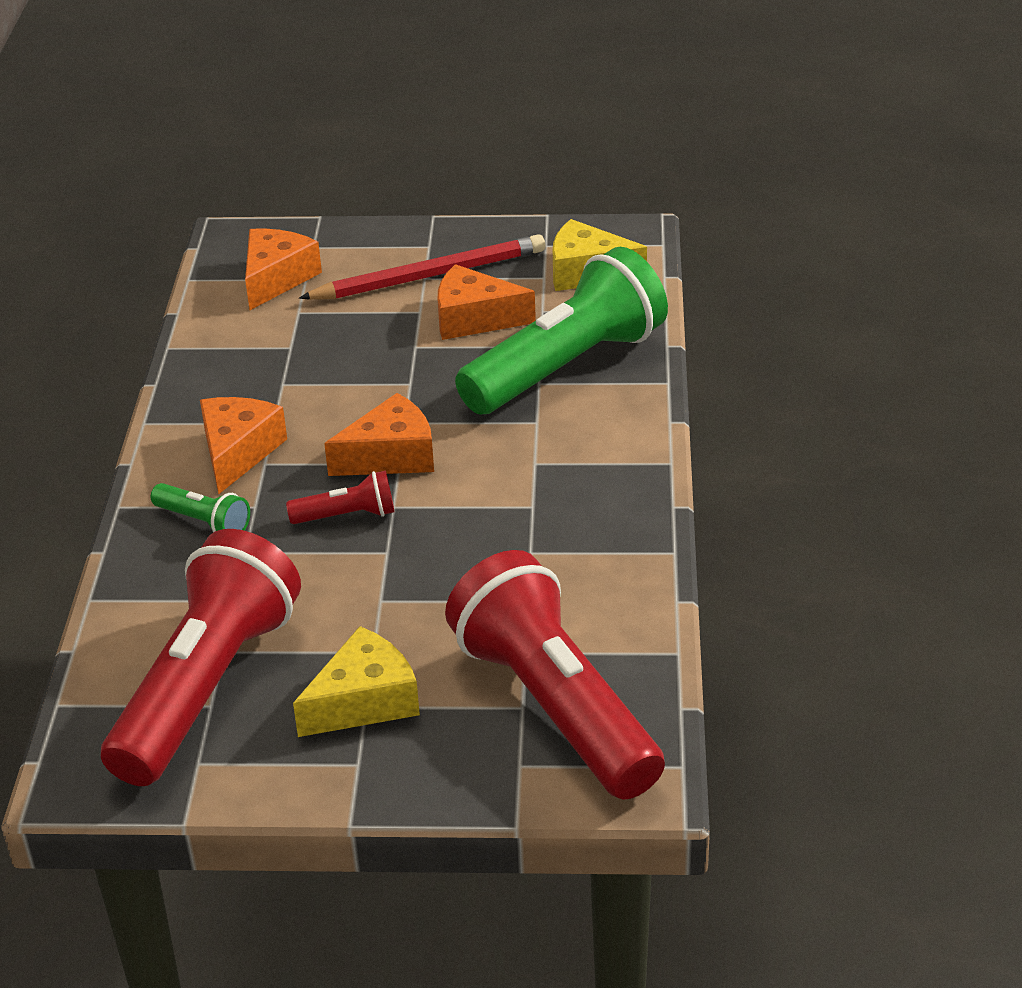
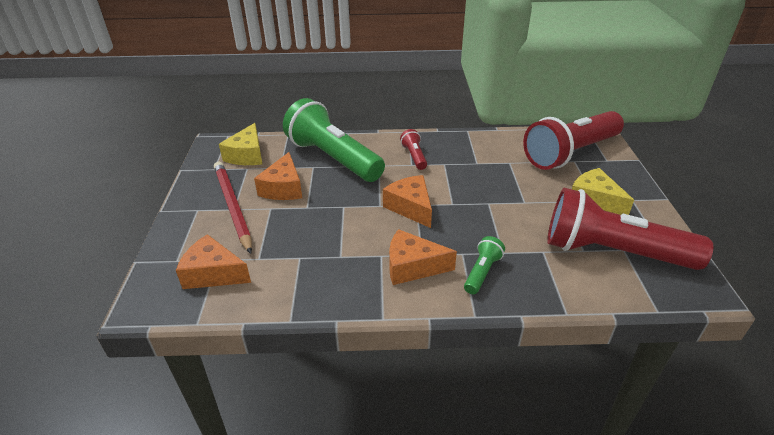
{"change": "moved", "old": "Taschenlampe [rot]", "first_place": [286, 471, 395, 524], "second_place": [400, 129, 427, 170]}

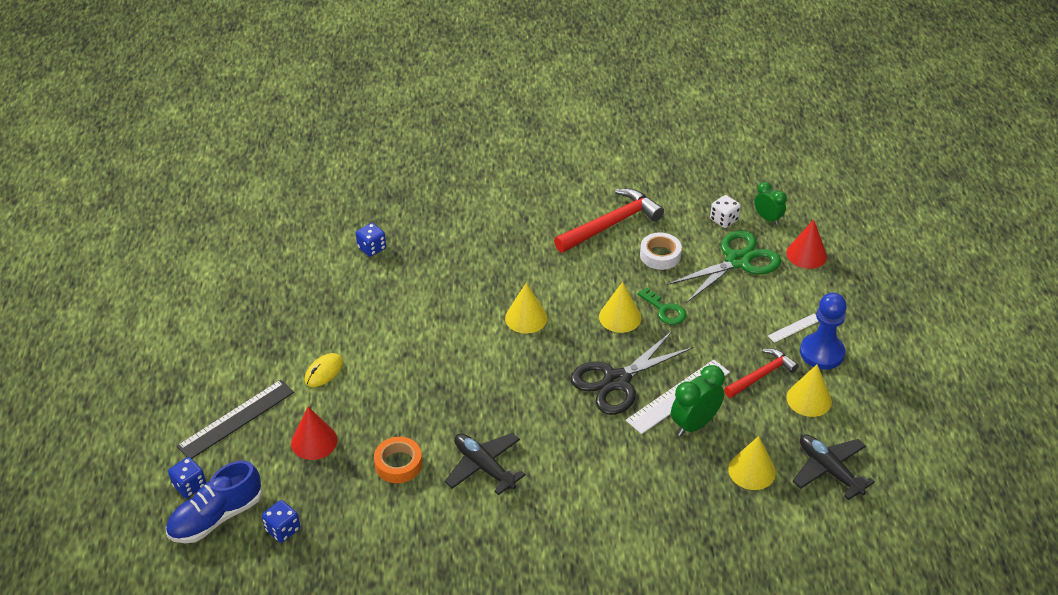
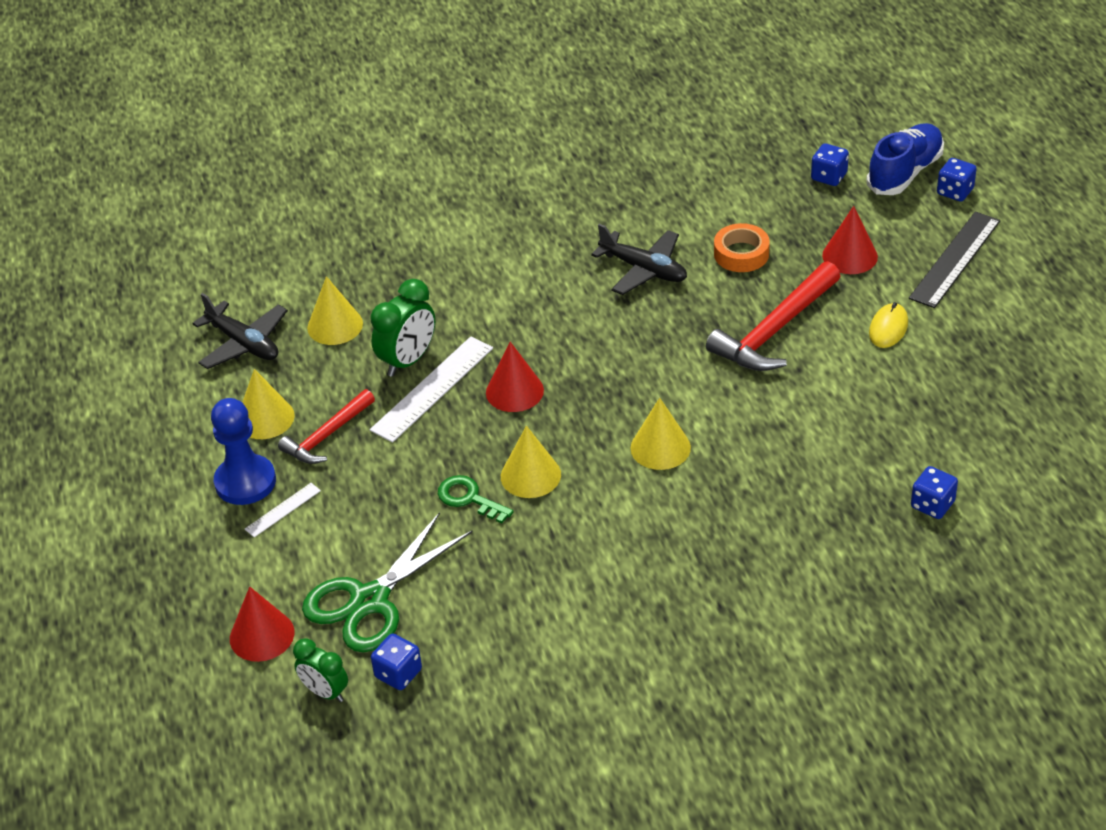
{"change": "recoloured", "old": "Spielwürfel [weiß]", "new": "Spielwürfel [blau]", "first_place": [710, 195, 741, 228], "second_place": [371, 633, 422, 690]}
{"change": "replaced", "old": "Schere [schwarz]", "new": "Kegel [rot]", "first_place": [570, 331, 693, 415], "second_place": [486, 342, 544, 412]}
{"change": "moved", "old": "Hammer [rot]", "first_place": [554, 188, 664, 253], "second_place": [706, 261, 840, 371]}
{"change": "removed", "old": "Klebeband [weiß]", "first_place": [640, 233, 682, 270]}

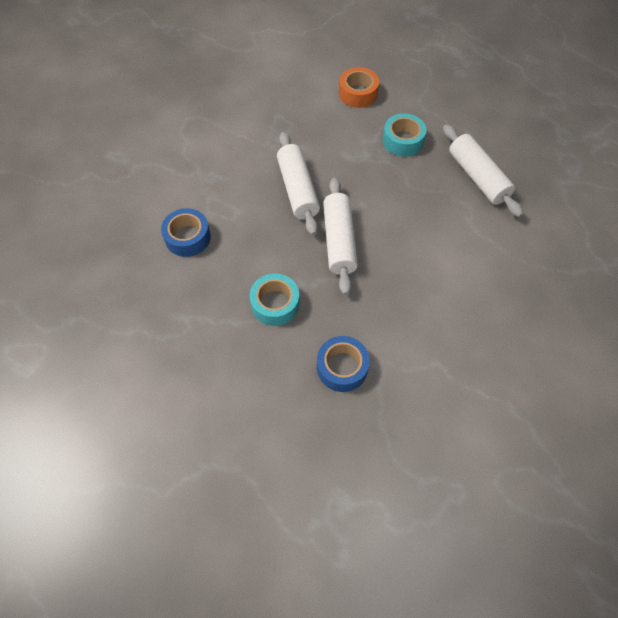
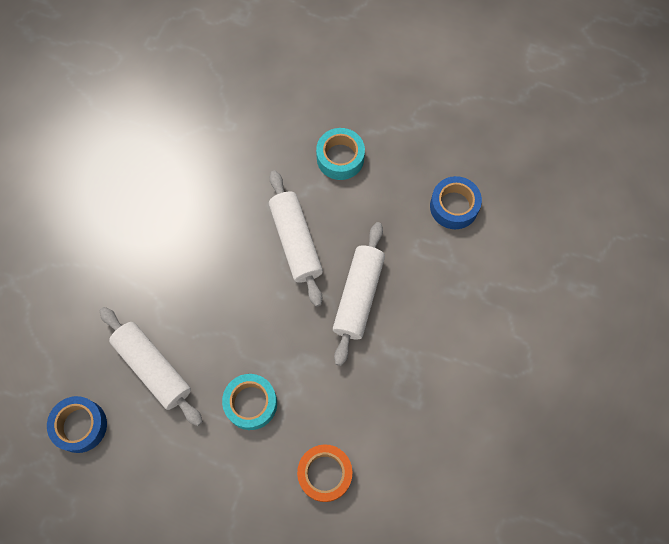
{"change": "moved", "old": "Klebeband [blau]", "first_place": [317, 336, 370, 392], "second_place": [47, 396, 107, 453]}
{"change": "turned", "old": "Nudelholz [weiß]", "first_place": [277, 132, 320, 235], "second_place": [333, 222, 385, 366], "degrees": 45}

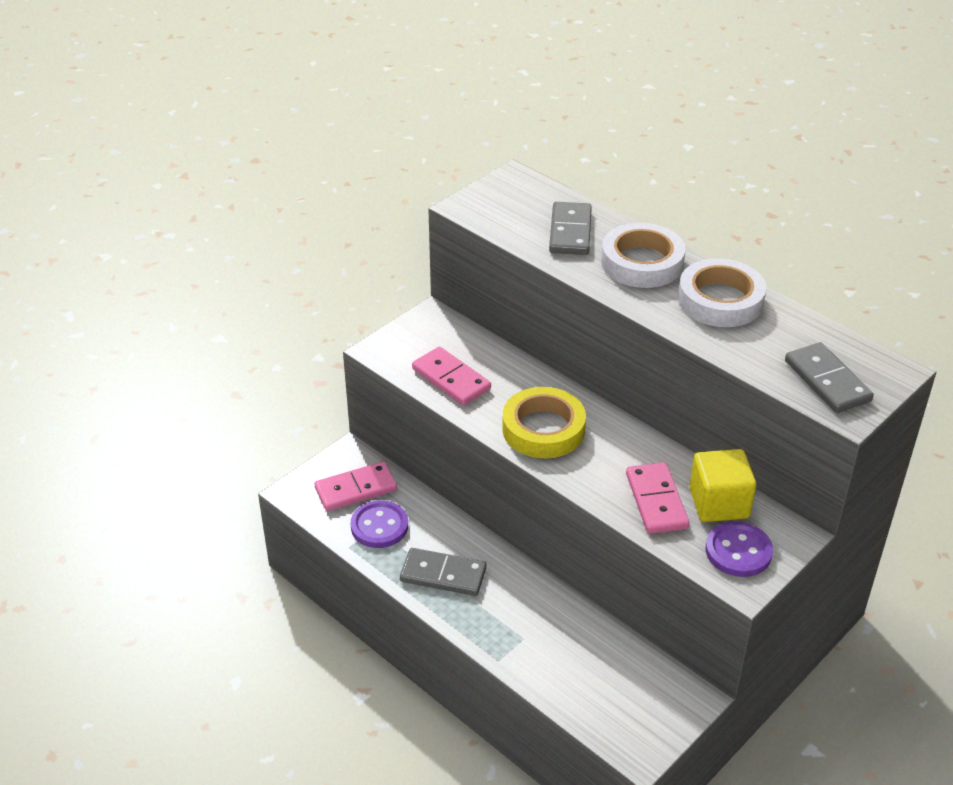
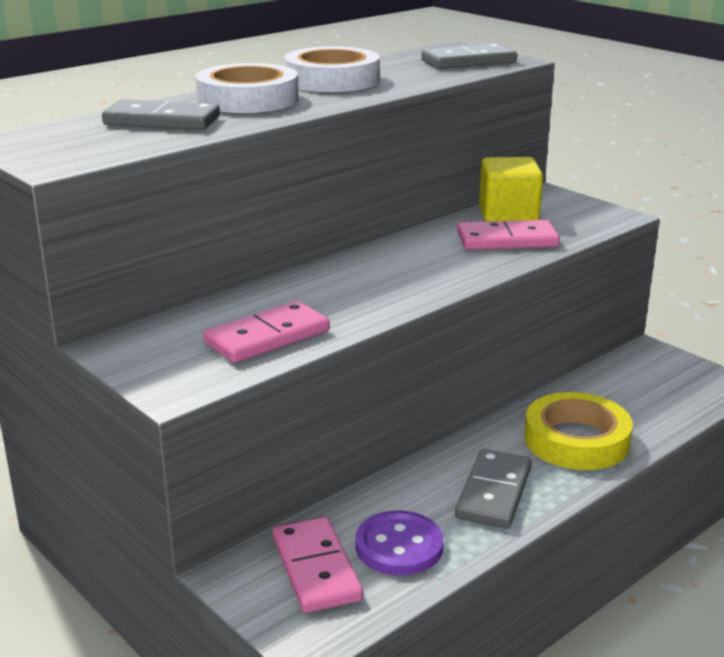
{"change": "moved", "old": "Klebeband [gelb]", "first_place": [502, 387, 586, 458], "second_place": [524, 392, 633, 470]}
{"change": "removed", "old": "Knopf [lila]", "first_place": [706, 521, 773, 577]}

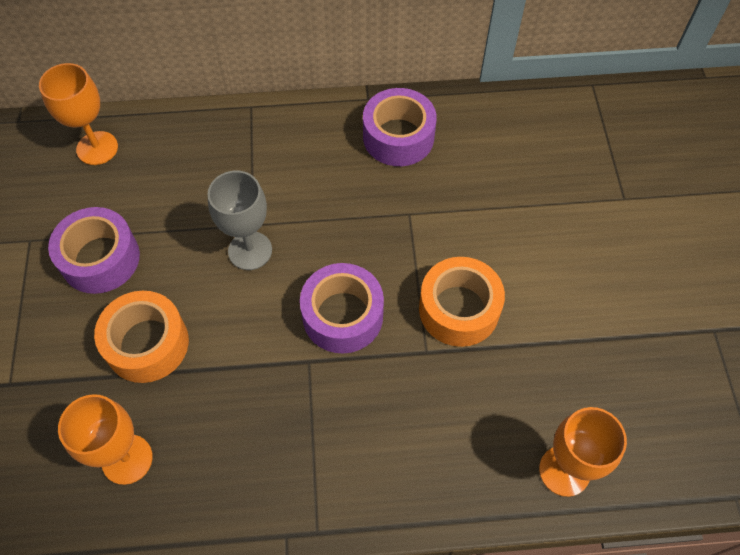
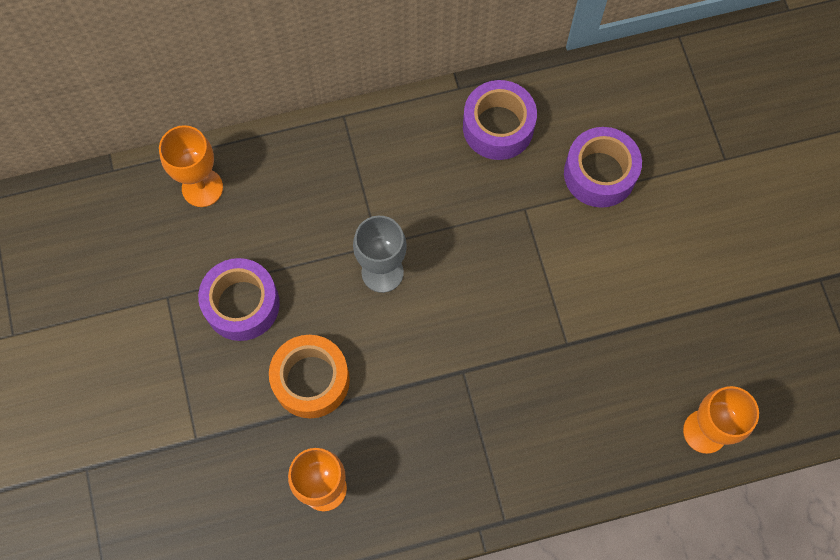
{"change": "moved", "old": "Klebeband [lila]", "first_place": [300, 263, 384, 353], "second_place": [564, 127, 642, 208]}
{"change": "removed", "old": "Klebeband [orange]", "first_place": [419, 257, 505, 347]}

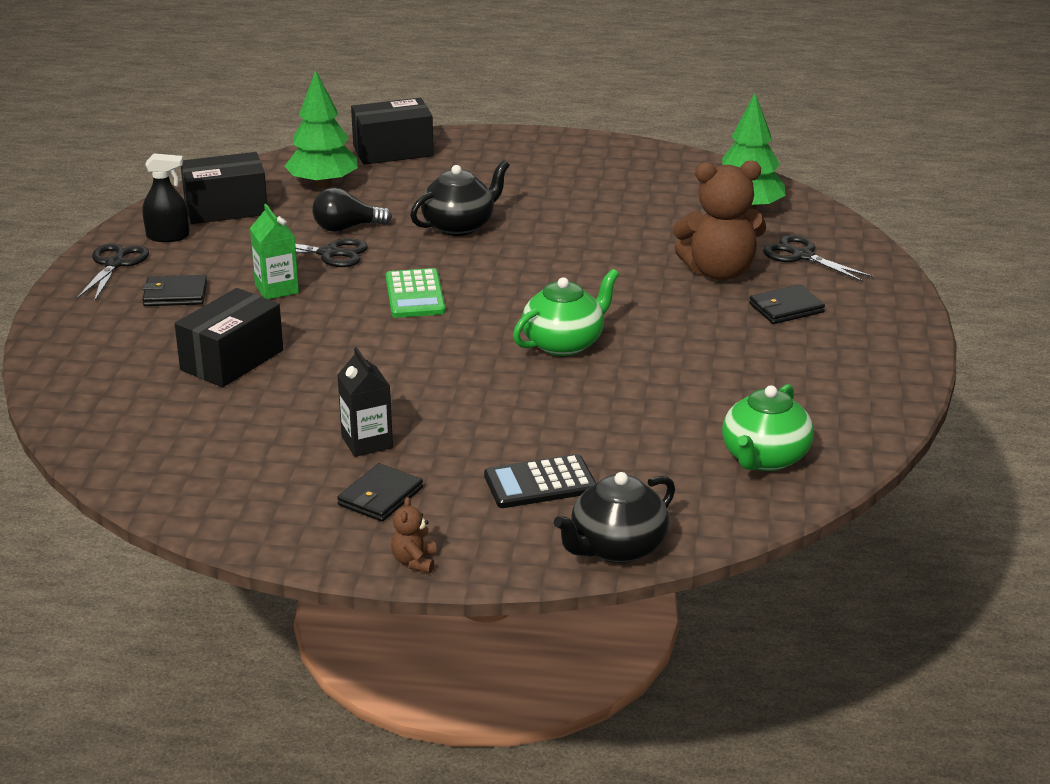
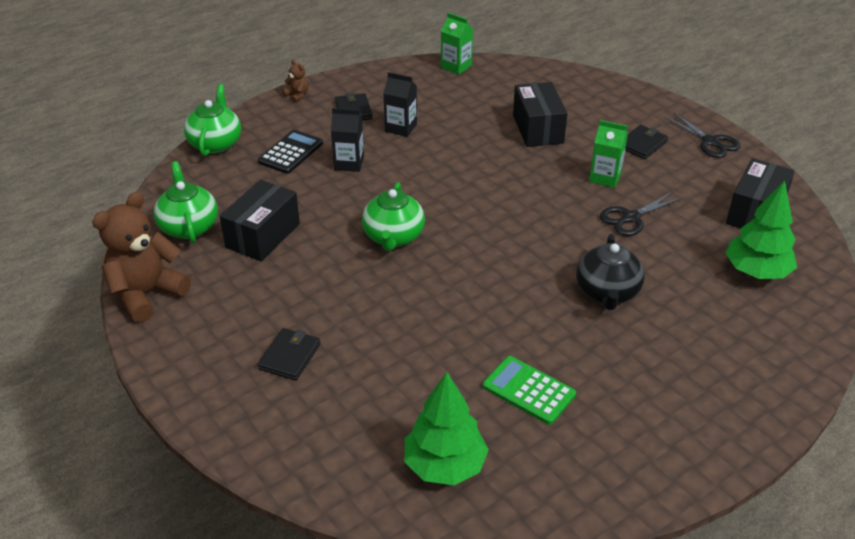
{"change": "moved", "old": "Teddybär [braun]", "first_place": [673, 160, 766, 281], "second_place": [92, 192, 191, 323]}
{"change": "recoloured", "old": "Teekanne [schwarz]", "new": "Teekanne [grün]", "first_place": [554, 472, 675, 563], "second_place": [184, 84, 241, 156]}
{"change": "moved", "old": "Schachtel [schwarz]", "first_place": [351, 98, 434, 165], "second_place": [220, 180, 300, 261]}
{"change": "added", "new": "Getränkekarton [schwarz]", "second_place": [331, 108, 364, 172]}
{"change": "added", "new": "Getränkekarton [grün]", "second_place": [441, 13, 473, 75]}
{"change": "moved", "old": "Taschenrechner [grün]", "first_place": [386, 268, 446, 318], "second_place": [483, 356, 576, 425]}
{"change": "removed", "old": "Sprühflasche [schwarz]", "first_place": [143, 153, 189, 242]}
{"change": "removed", "old": "Glühbirne [schwarz]", "first_place": [312, 187, 392, 232]}
{"change": "removed", "old": "Schere [schwarz]", "first_place": [763, 235, 874, 282]}

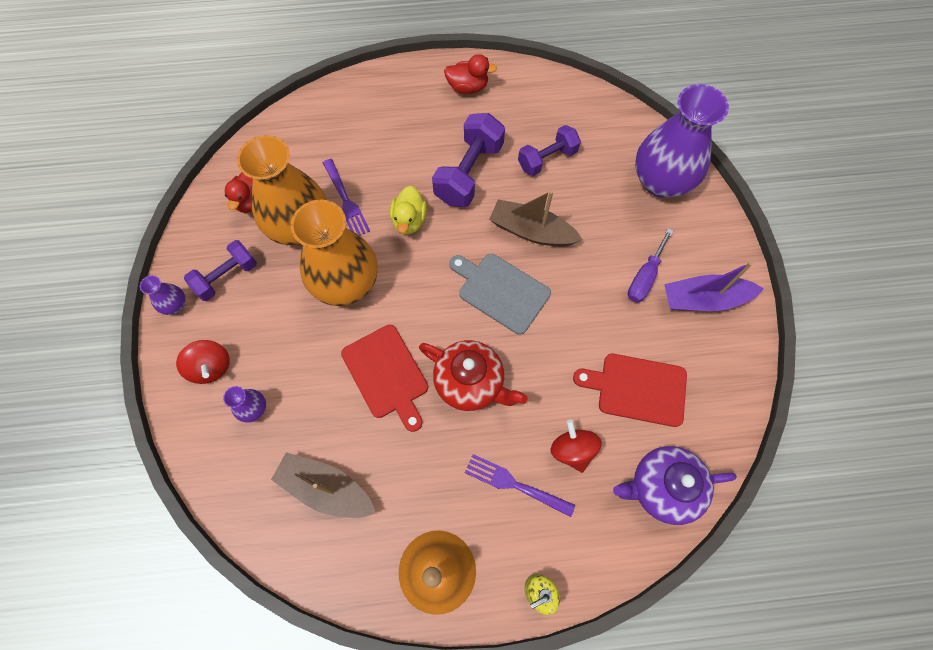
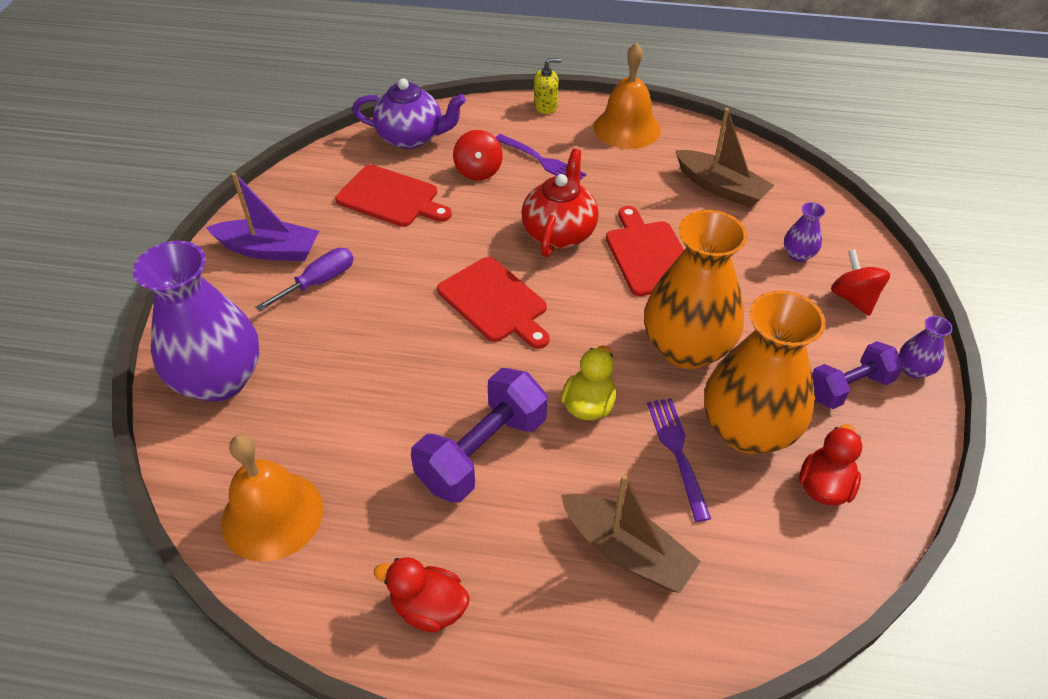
{"change": "added", "new": "Glocke [orange]", "second_place": [221, 435, 323, 562]}
{"change": "recoloured", "old": "Schneidebrett [grau]", "new": "Schneidebrett [rot]", "first_place": [449, 254, 551, 335], "second_place": [437, 257, 549, 349]}
{"change": "turned", "old": "Teekanne [rot]", "first_place": [419, 340, 527, 411], "second_place": [521, 149, 599, 257], "degrees": 60}
{"change": "moved", "old": "Boot [braun]", "first_place": [489, 190, 583, 246], "second_place": [561, 474, 701, 593]}
{"change": "removed", "old": "Hantel [lila]", "first_place": [518, 125, 581, 176]}

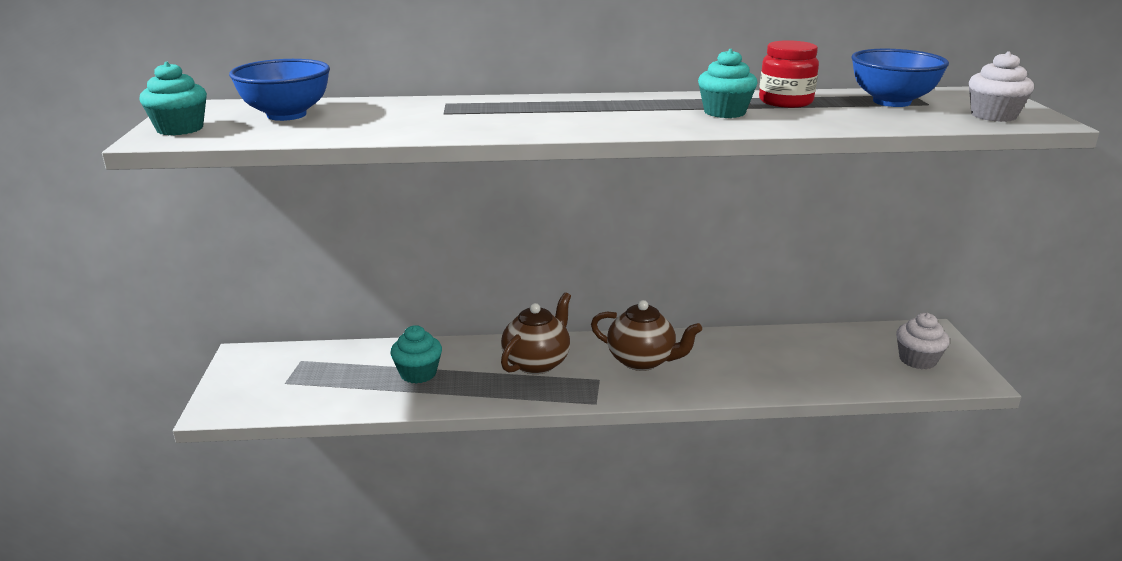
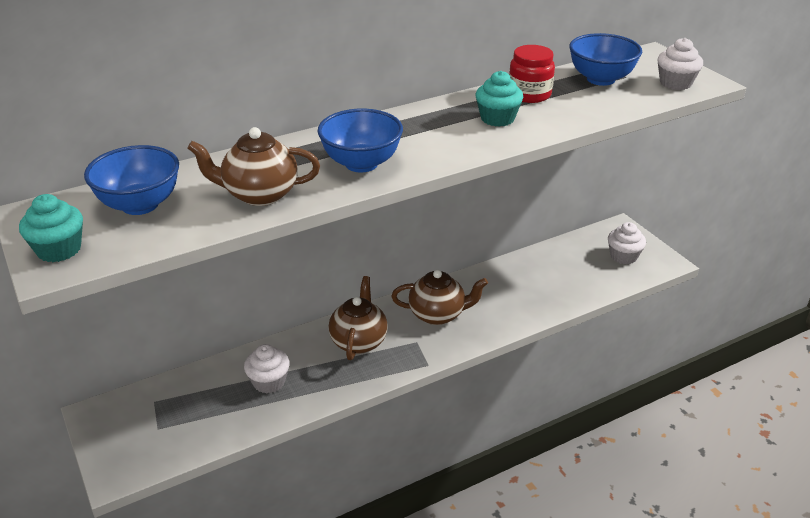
{"change": "added", "new": "Teekanne [braun]", "second_place": [187, 127, 320, 206]}
{"change": "recoloured", "old": "Muffin [türkis]", "new": "Muffin [weiß]", "first_place": [390, 325, 442, 384], "second_place": [244, 344, 290, 394]}
{"change": "added", "new": "Schüssel [blau]", "second_place": [318, 109, 403, 172]}

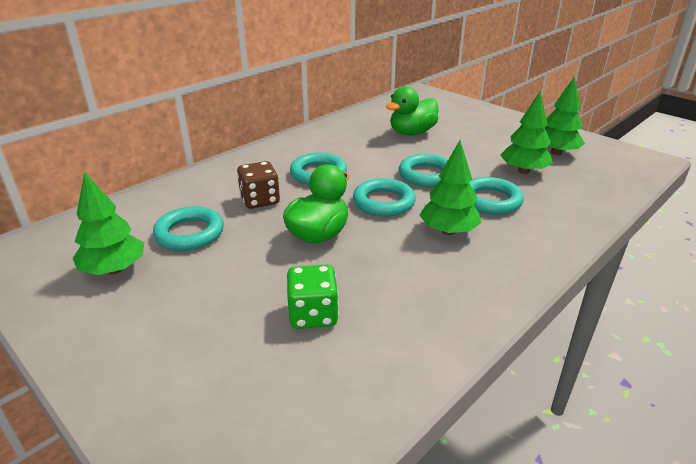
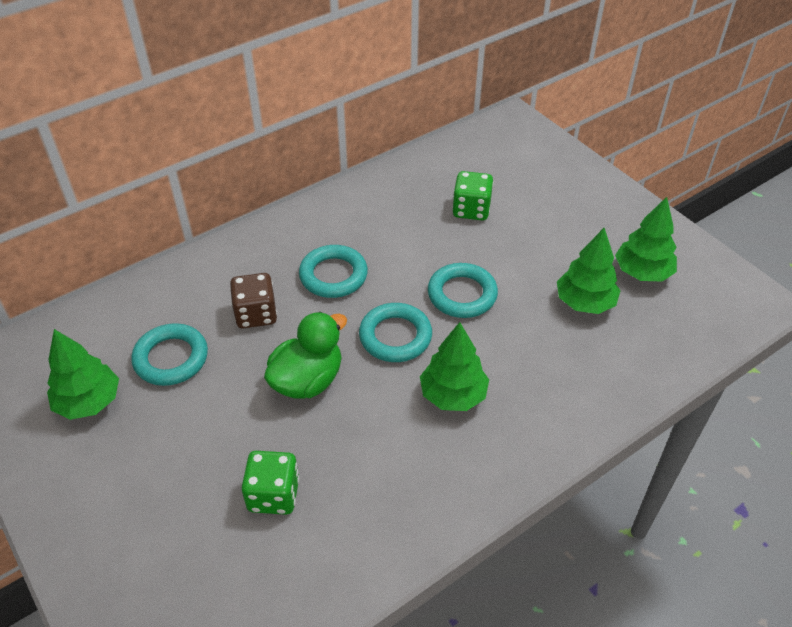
{"change": "replaced", "old": "Ente [grün]", "new": "Spielwürfel [grün]", "first_place": [386, 86, 438, 135], "second_place": [452, 171, 493, 220]}
{"change": "removed", "old": "Ring [türkis]", "first_place": [469, 177, 524, 215]}

